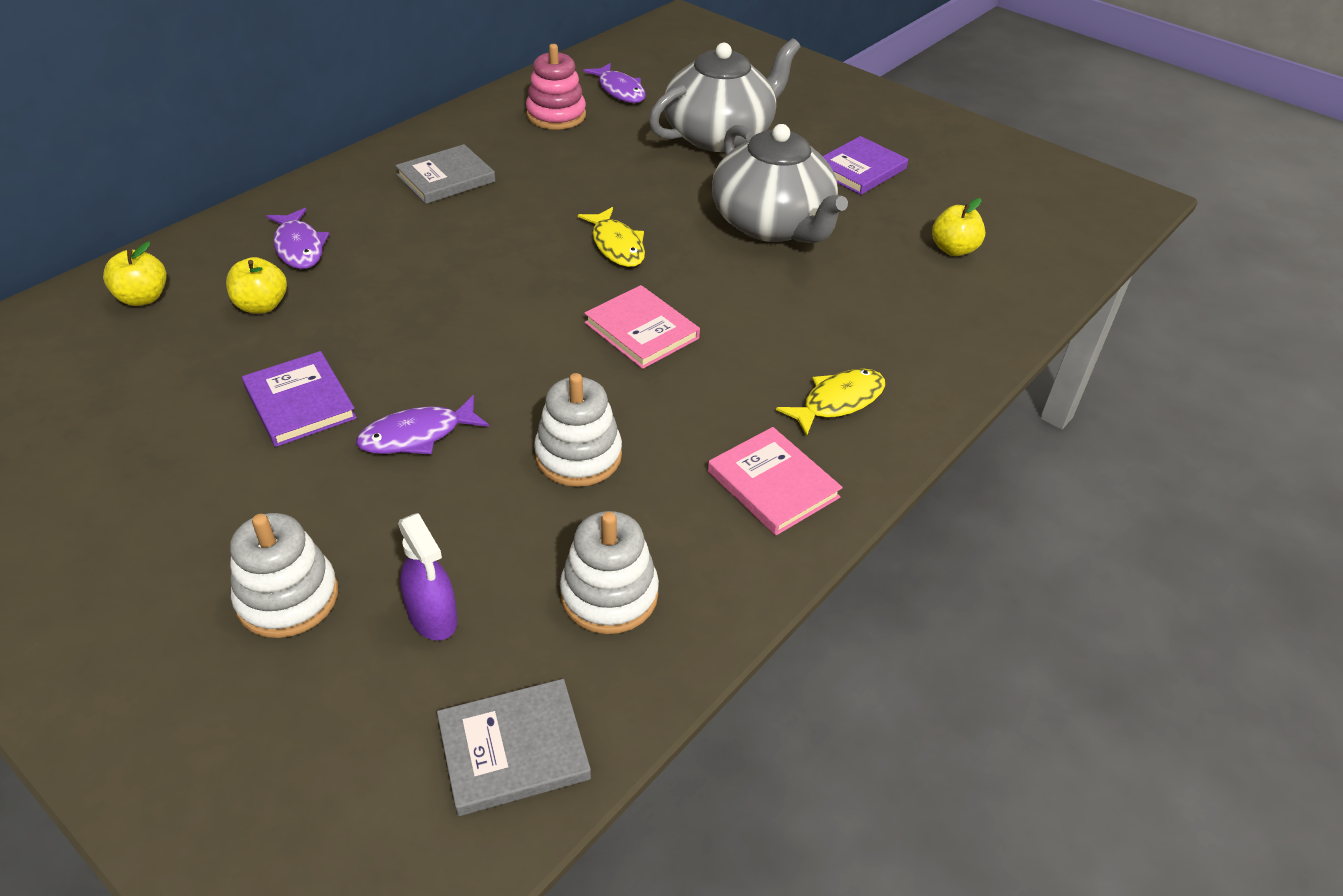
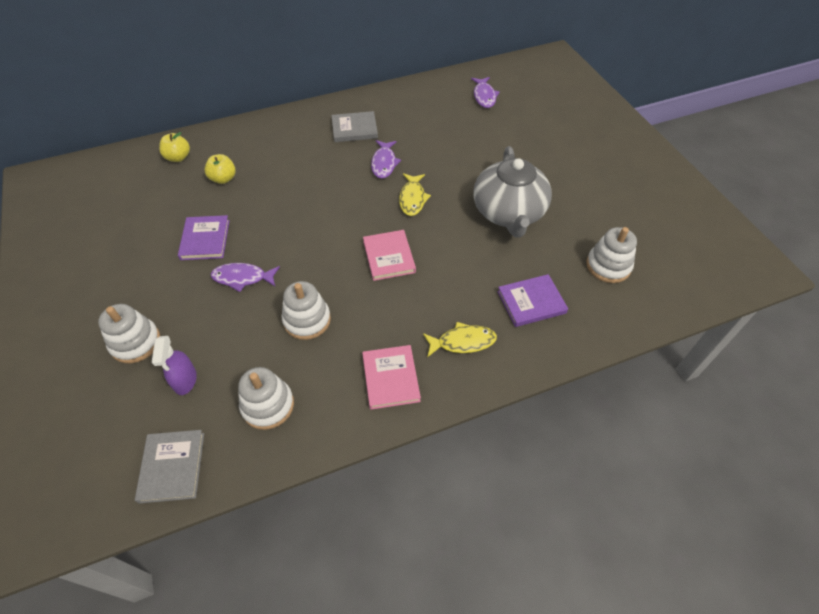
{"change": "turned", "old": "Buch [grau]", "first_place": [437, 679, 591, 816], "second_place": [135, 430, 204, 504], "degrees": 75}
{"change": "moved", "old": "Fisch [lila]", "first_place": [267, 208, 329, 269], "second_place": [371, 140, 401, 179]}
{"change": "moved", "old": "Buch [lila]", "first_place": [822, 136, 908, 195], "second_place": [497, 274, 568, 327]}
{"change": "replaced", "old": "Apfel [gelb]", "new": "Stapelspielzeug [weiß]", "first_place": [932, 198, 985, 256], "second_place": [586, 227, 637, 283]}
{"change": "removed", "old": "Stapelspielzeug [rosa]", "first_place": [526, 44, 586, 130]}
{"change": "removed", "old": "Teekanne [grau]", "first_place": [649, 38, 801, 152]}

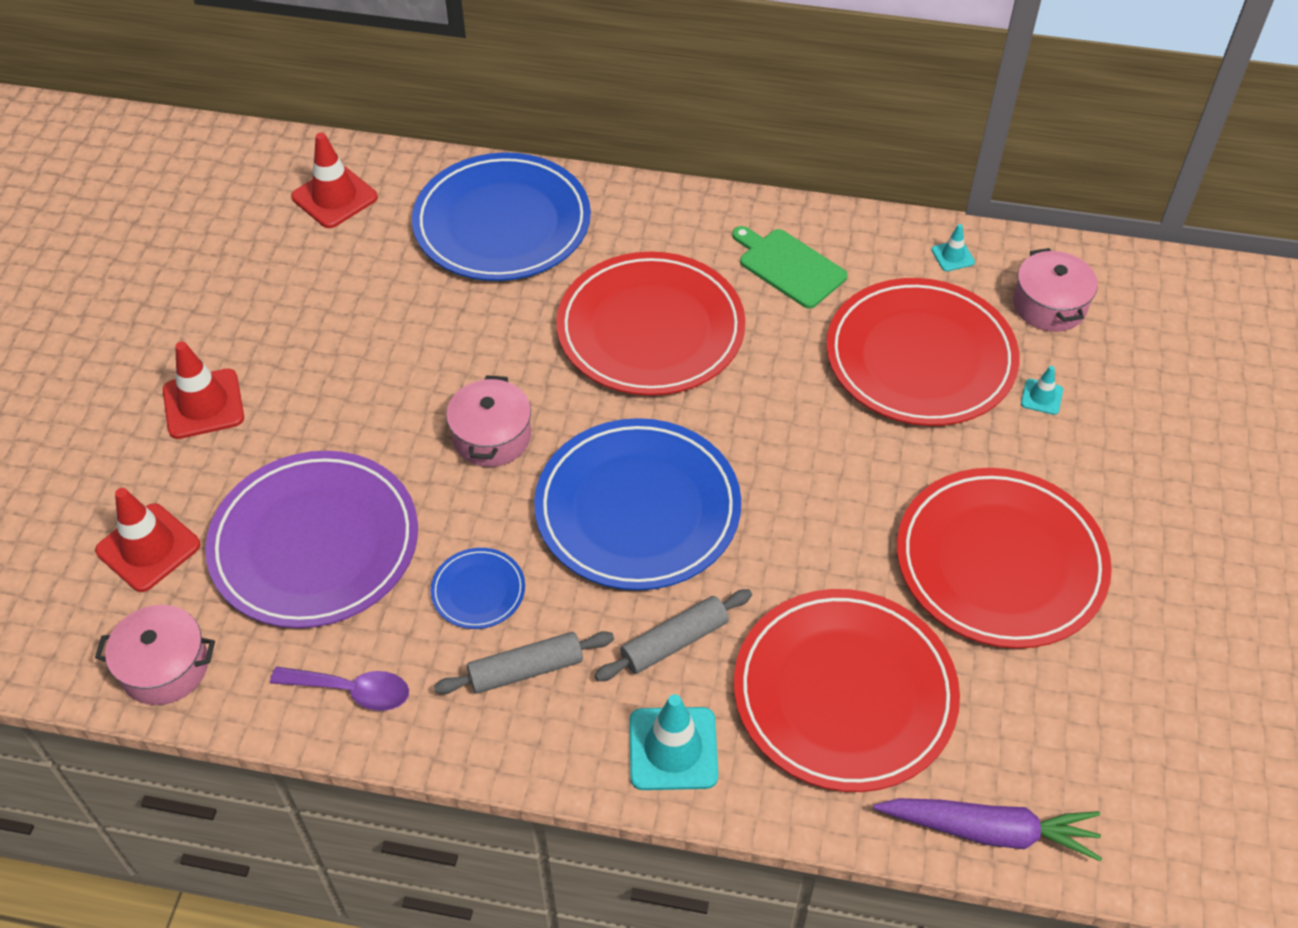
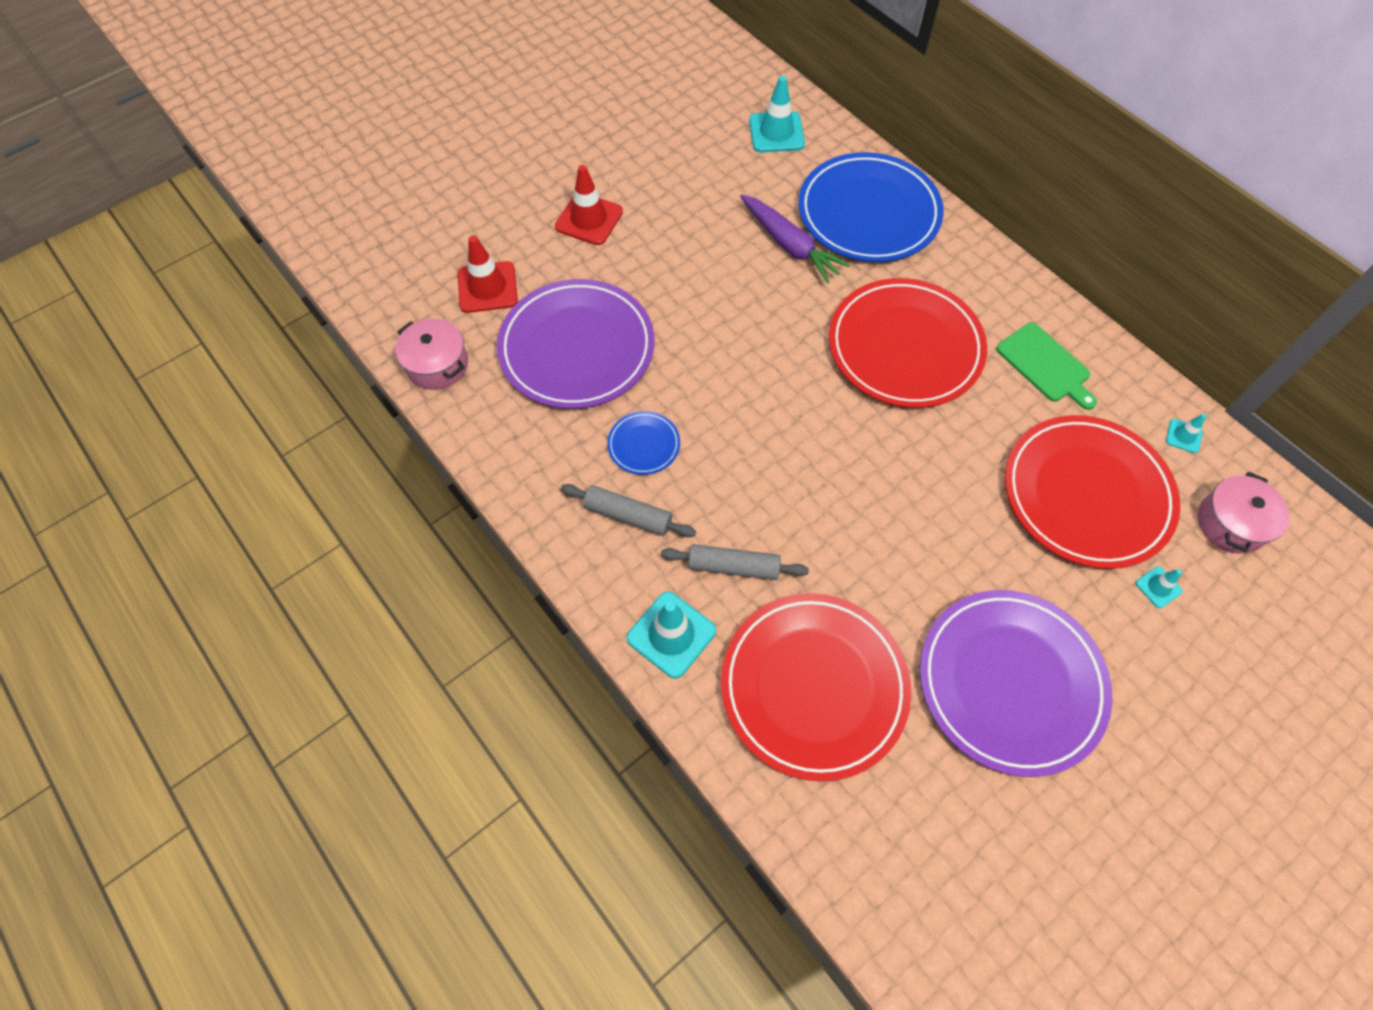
{"change": "moved", "old": "Karotte [lila]", "first_place": [873, 798, 1102, 862], "second_place": [740, 195, 850, 283]}
{"change": "recoloured", "old": "Leitkegel [rot]", "new": "Leitkegel [türkis]", "first_place": [291, 132, 378, 228], "second_place": [749, 76, 805, 152]}
{"change": "recoloured", "old": "Teller [rot]", "new": "Teller [lila]", "first_place": [897, 468, 1112, 649], "second_place": [920, 590, 1113, 777]}
{"change": "turned", "old": "Schneidebrett [grün]", "first_place": [732, 226, 847, 309], "second_place": [996, 323, 1097, 410], "degrees": 150}
{"change": "removed", "old": "Löffel [lila]", "first_place": [270, 667, 409, 711]}
{"change": "removed", "old": "Kochtopf [rosa]", "first_place": [446, 375, 531, 467]}
{"change": "removed", "old": "Teller [blau]", "first_place": [534, 418, 741, 590]}

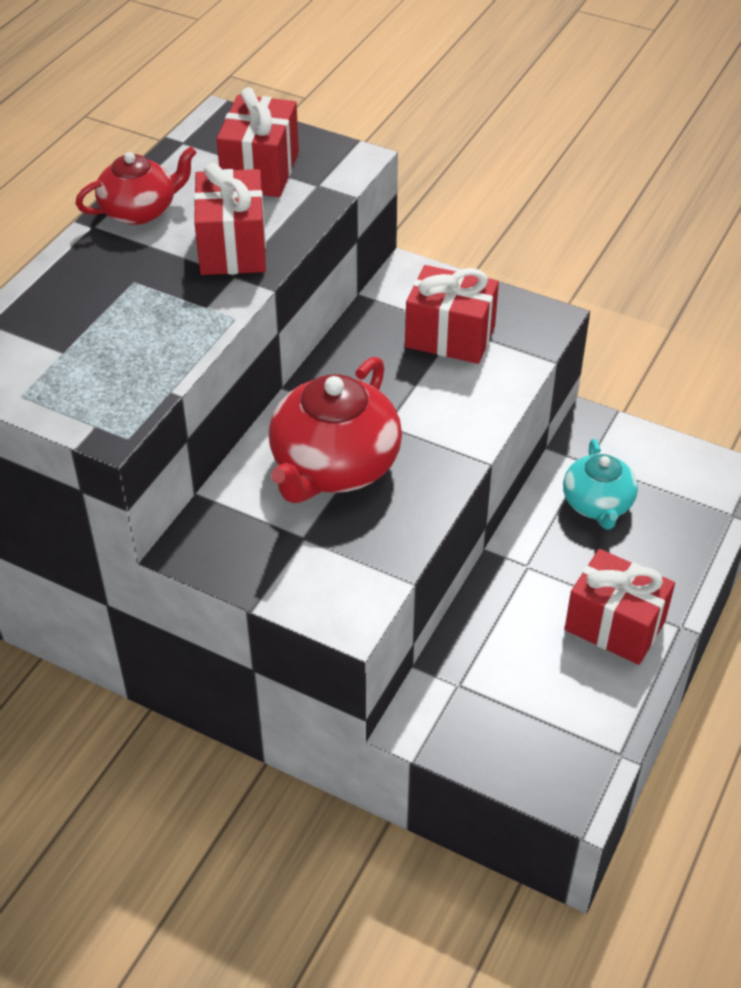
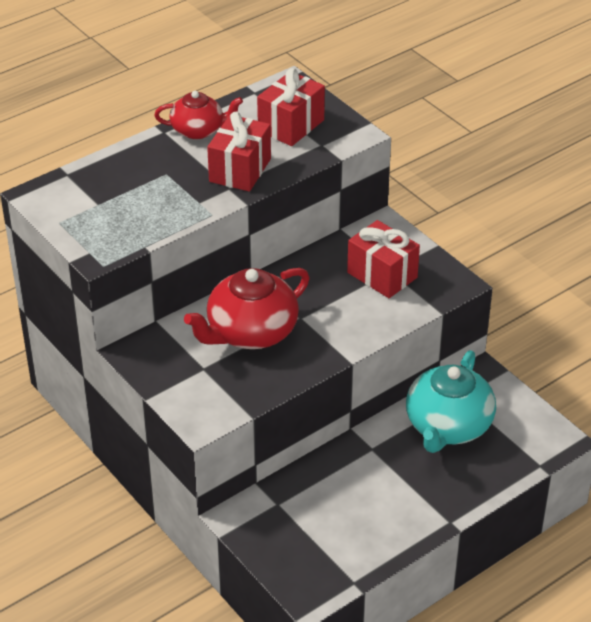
{"change": "resized", "old": "Teekanne [türkis]", "first_place": [563, 439, 638, 530], "second_place": [406, 350, 496, 453], "factor": 1.62}
{"change": "removed", "old": "Geschenk [rot]", "first_place": [564, 549, 675, 665]}

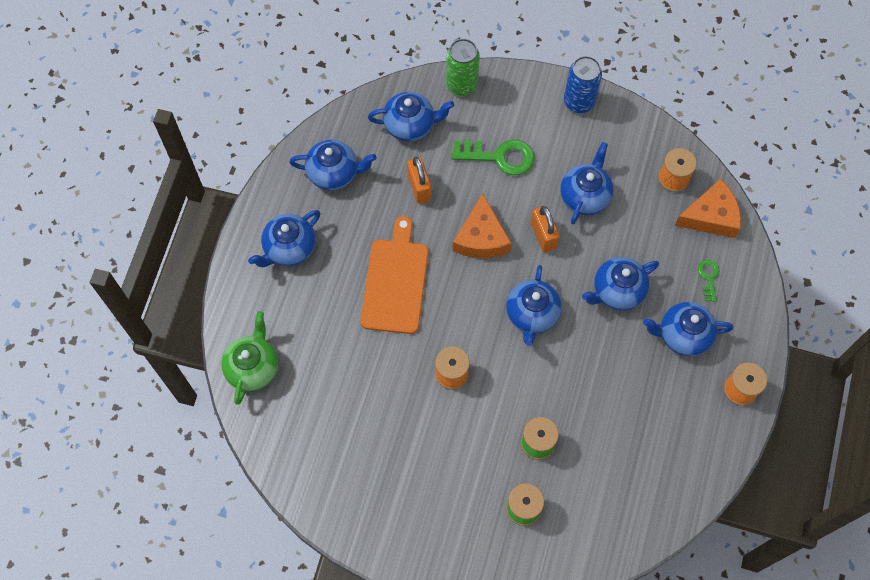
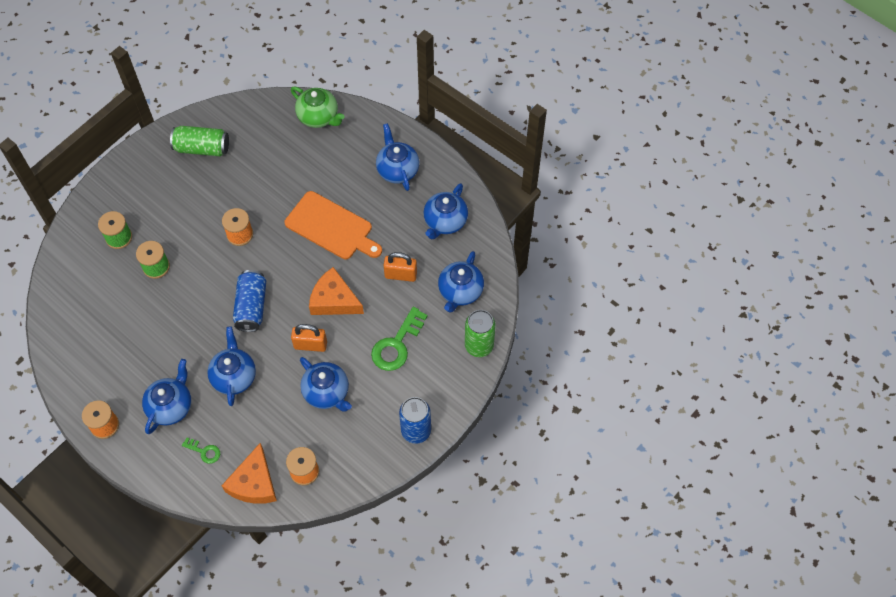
{"change": "added", "new": "Dose [grün]", "second_place": [170, 126, 229, 156]}
{"change": "replaced", "old": "Teekanne [blau]", "new": "Dose [blau]", "first_place": [506, 265, 561, 346], "second_place": [233, 270, 266, 332]}

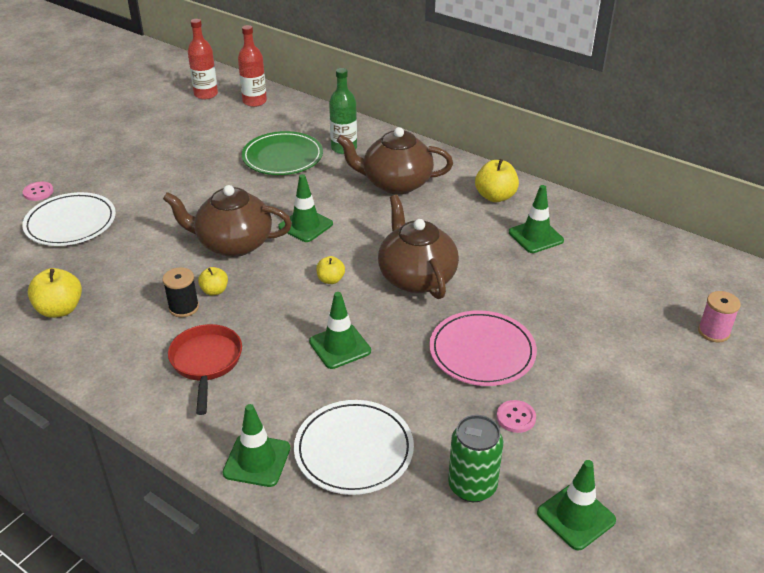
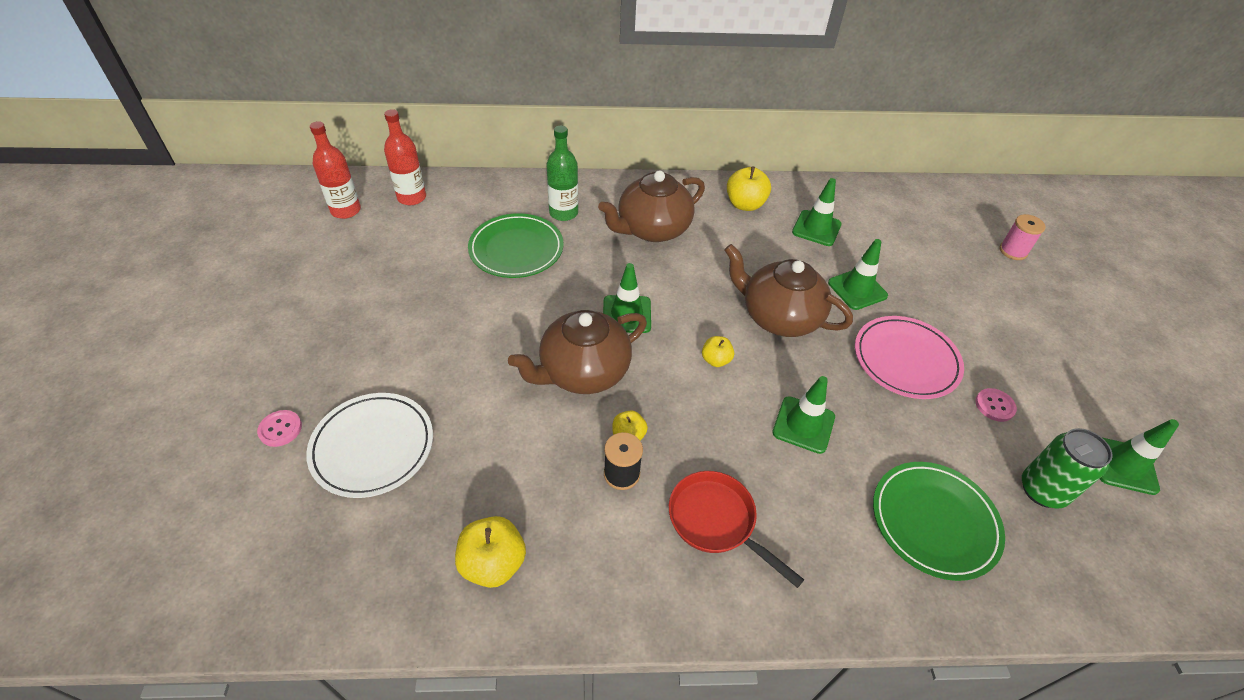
{"change": "moved", "old": "Leitkegel [grün]", "first_place": [222, 404, 290, 487], "second_place": [828, 239, 888, 310]}
{"change": "recoloured", "old": "Teller [weiß]", "new": "Teller [grün]", "first_place": [294, 400, 414, 495], "second_place": [873, 462, 1005, 581]}

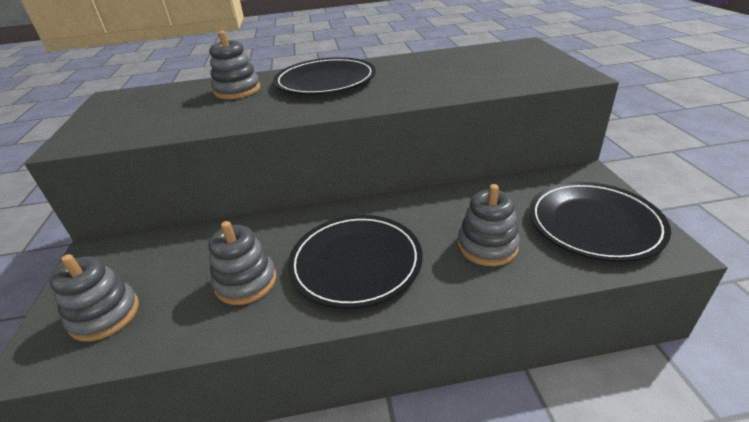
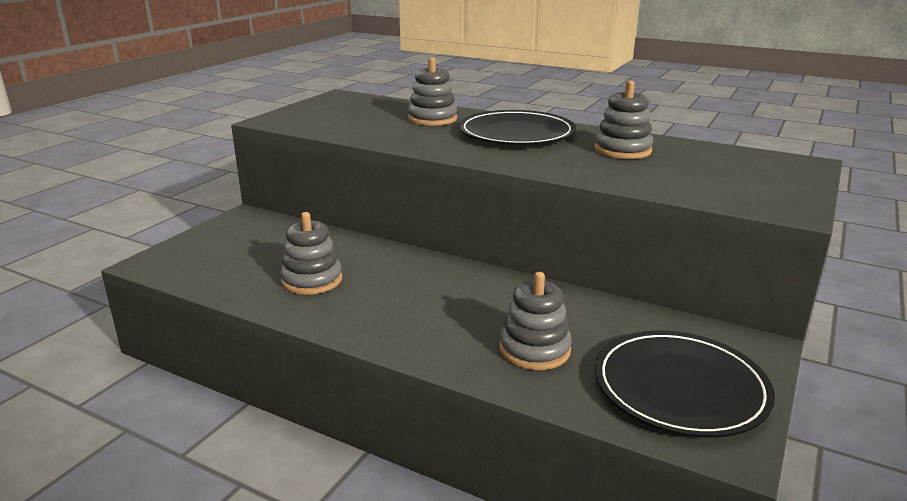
{"change": "moved", "old": "Stapelspielzeug [grau]", "first_place": [50, 254, 139, 342], "second_place": [595, 81, 653, 159]}
{"change": "removed", "old": "Teller [schwarz]", "first_place": [288, 215, 422, 309]}

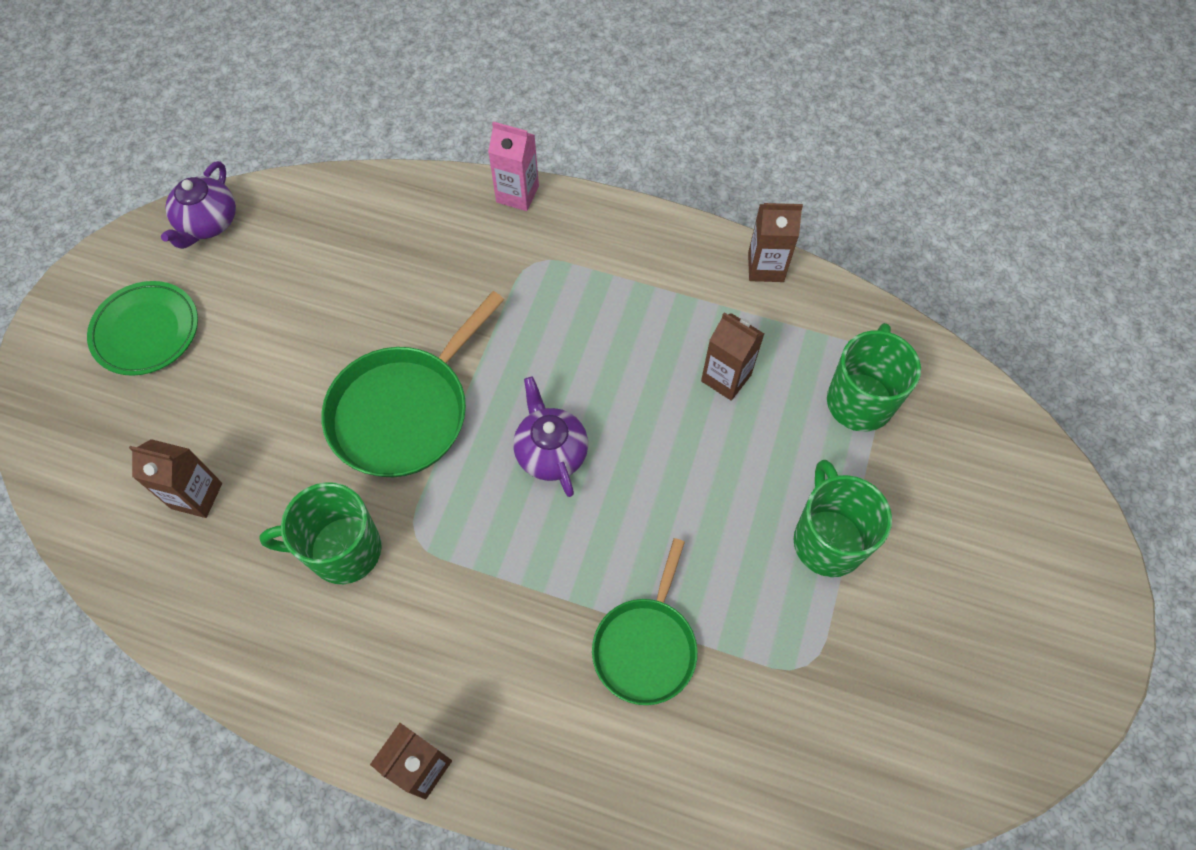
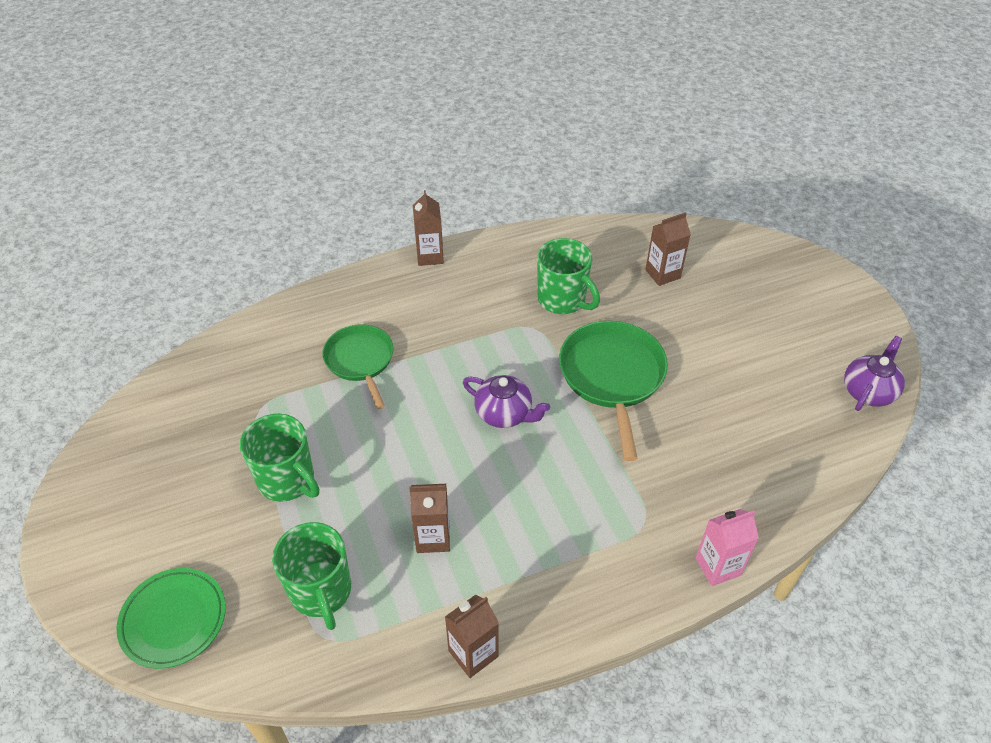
{"change": "moved", "old": "Teller [grün]", "first_place": [87, 281, 198, 376], "second_place": [116, 568, 226, 669]}
{"change": "turned", "old": "Tasse [grün]", "first_place": [259, 482, 382, 584], "second_place": [537, 238, 600, 314], "degrees": 90}
{"change": "turned", "old": "Teekanne [lila]", "first_place": [161, 161, 236, 249], "second_place": [844, 336, 905, 411], "degrees": 60}

